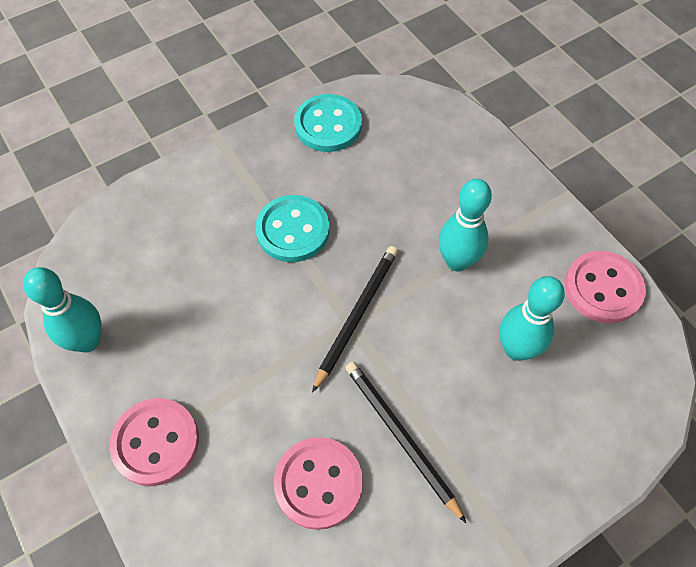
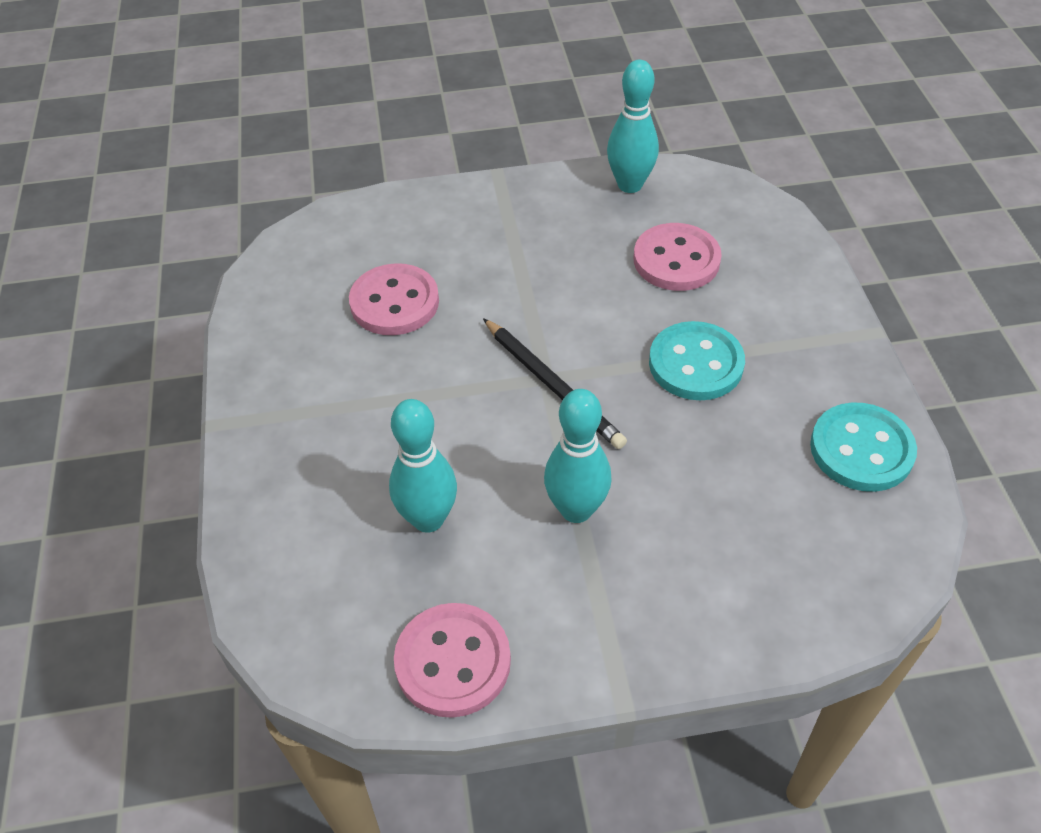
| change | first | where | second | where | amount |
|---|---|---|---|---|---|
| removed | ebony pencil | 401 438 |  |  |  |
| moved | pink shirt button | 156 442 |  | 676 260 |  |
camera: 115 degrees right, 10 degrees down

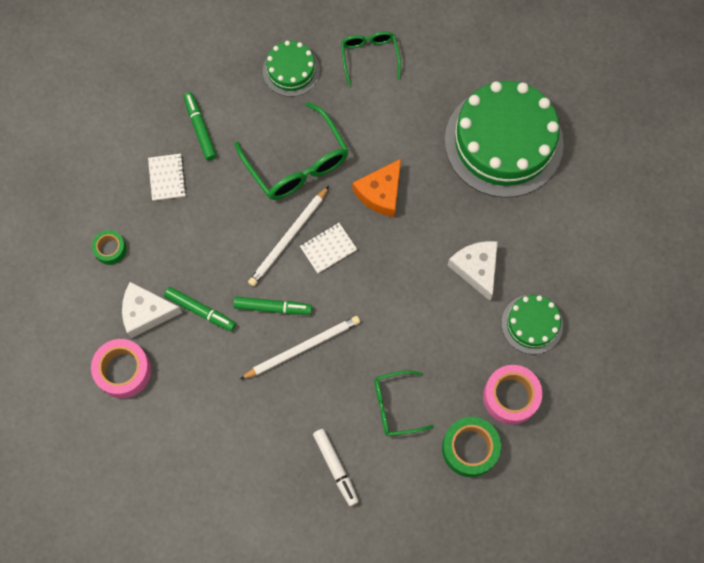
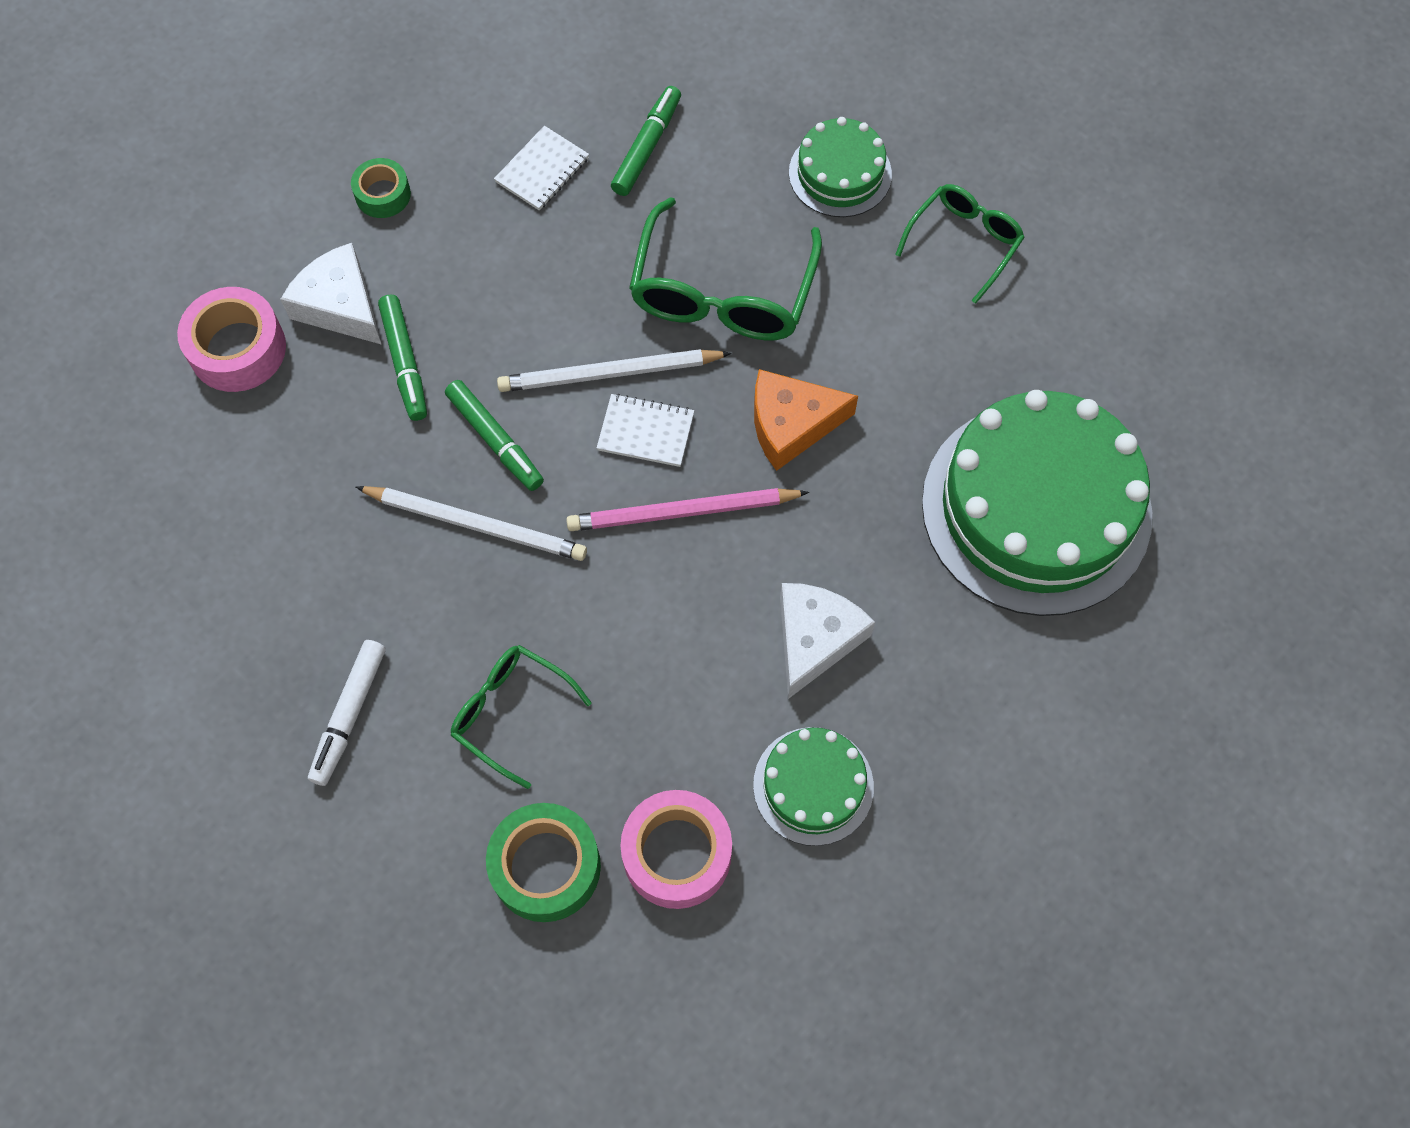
| change | first | where | second | where | amount |
|---|---|---|---|---|---|
| added |  |  | pink pencil | 683 512 |  |
camera: 45 degrees right, 5 degrees down

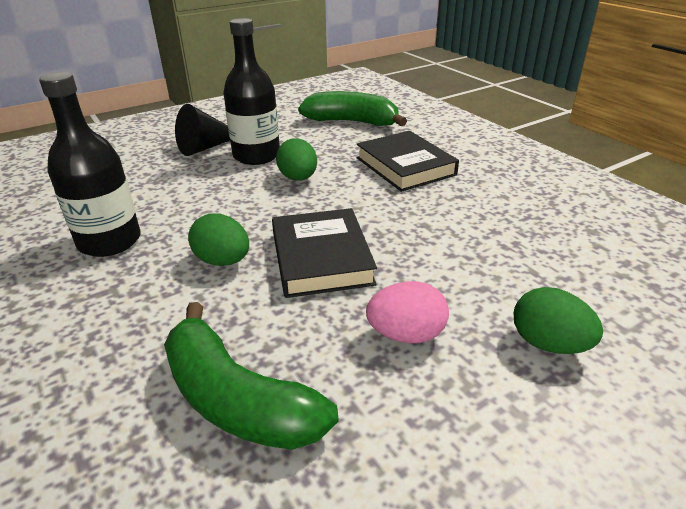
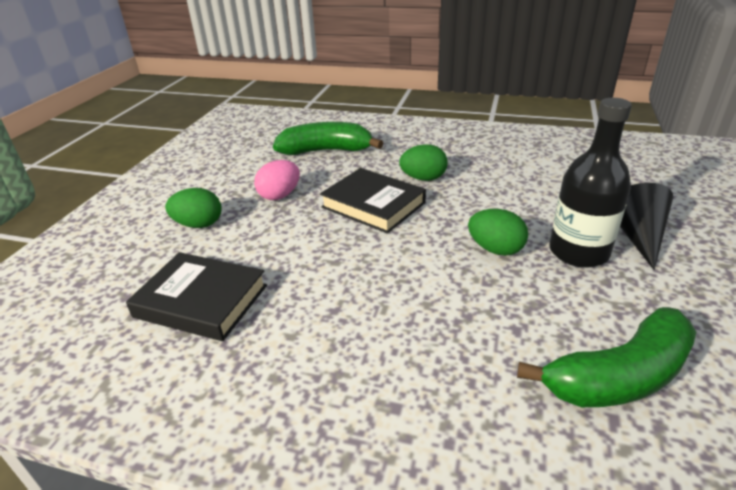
| change | first | where | second | where | amount |
|---|---|---|---|---|---|
| removed | ebony drink bottle | 109 241 |  |  |  |
| moved | ebony book | 405 166 |  | 201 301 |  |
camera: 140 degrees right, 0 degrees up

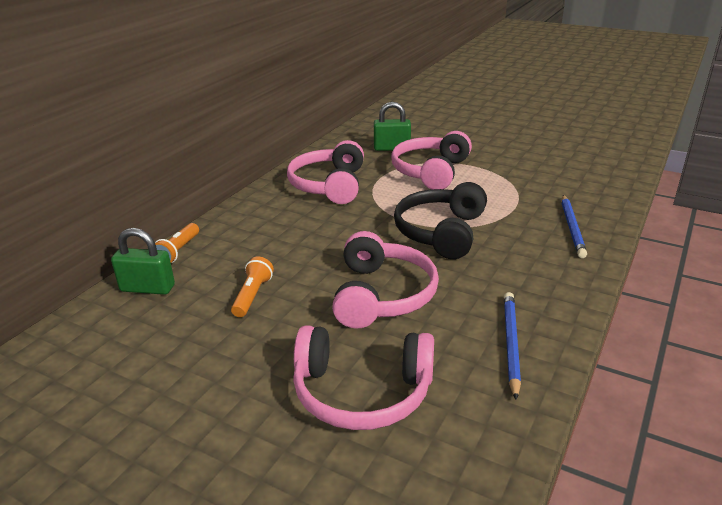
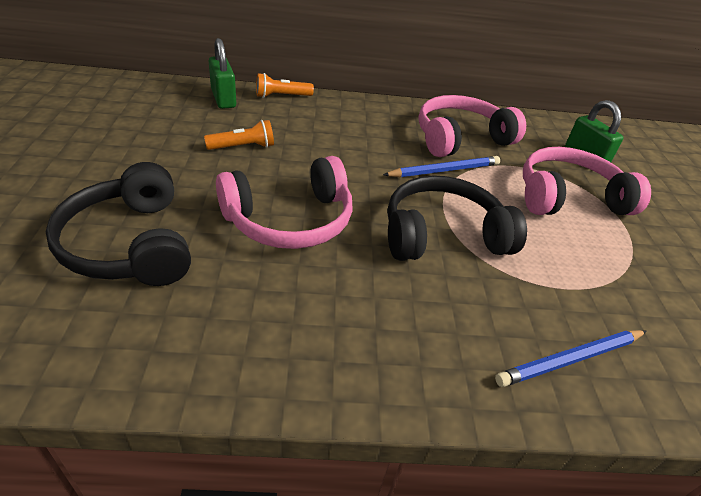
| change | first | where | second | where | amount |
|---|---|---|---|---|---|
| moved | cobalt pencil | 510 344 |  | 444 170 |  |
| recoloured | pink headphones | 362 392 | ebony headphones | 130 244 |  |
camera: 55 degrees right, 10 degrees up

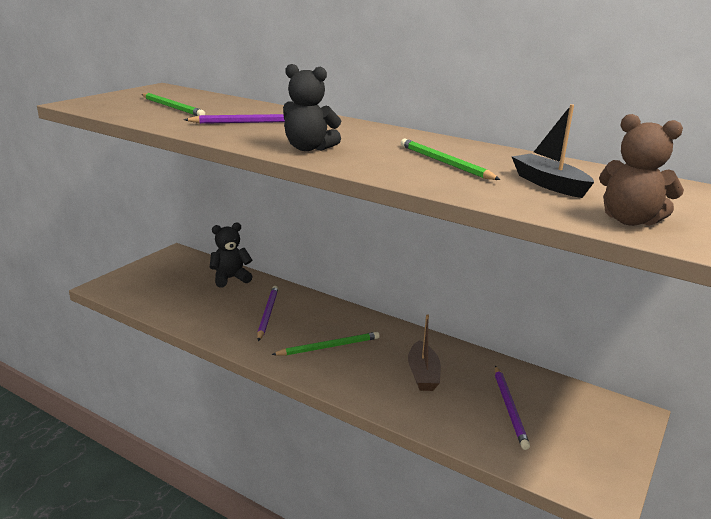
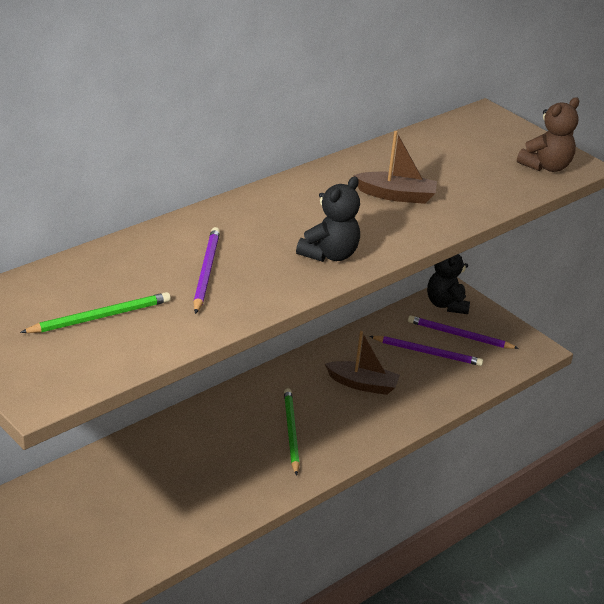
| change | first | where | second | where | amount |
|---|---|---|---|---|---|
| removed | ebony boat | 549 184 |  |  |  |
| moved | ebony teddy bear | 230 278 |  | 446 304 |  |
| moved | violet pencil | 267 314 |  | 459 335 |  |
| replaced | green pencil | 444 163 | russet boat | 396 195 |  |
camera: 75 degrees left, 10 degrees up

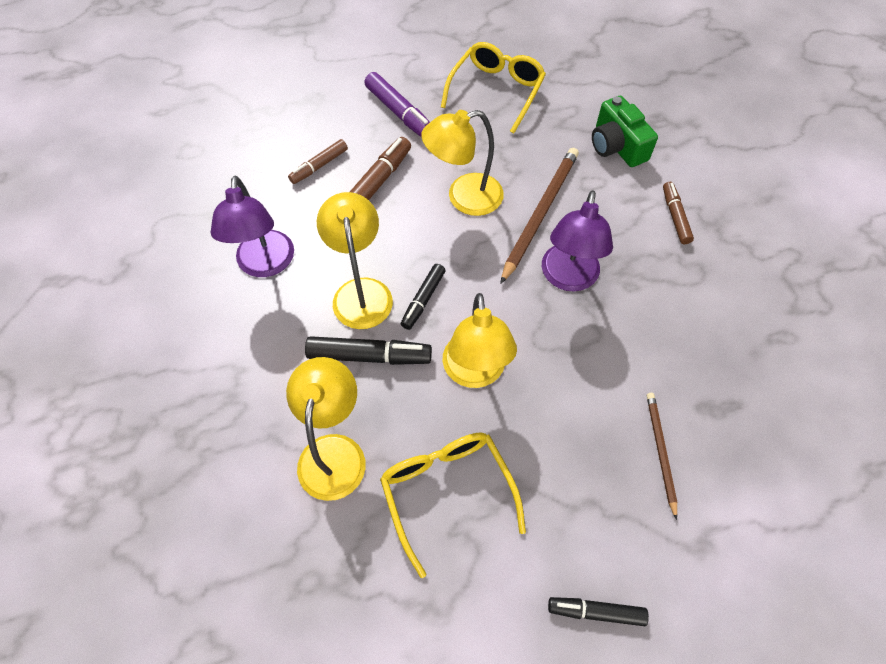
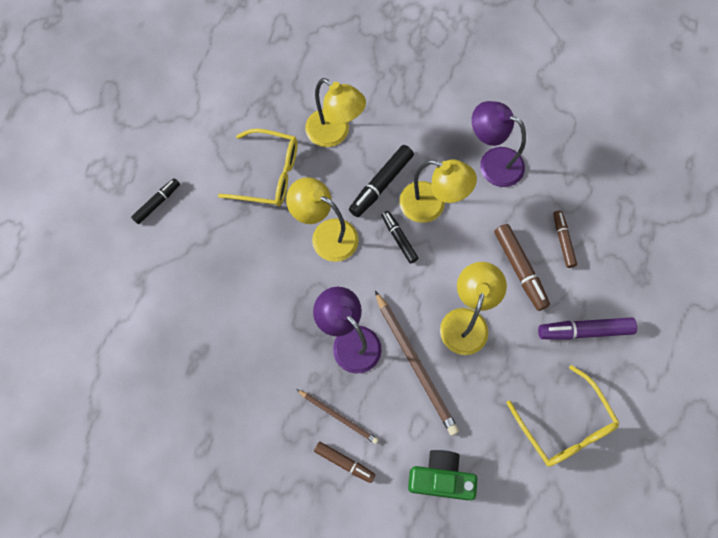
| change | first | where | second | where | amount |
|---|---|---|---|---|---|
| moved | russet pencil | 660 452 |  | 338 417 |  |
camera: 125 degrees right, 10 degrees up

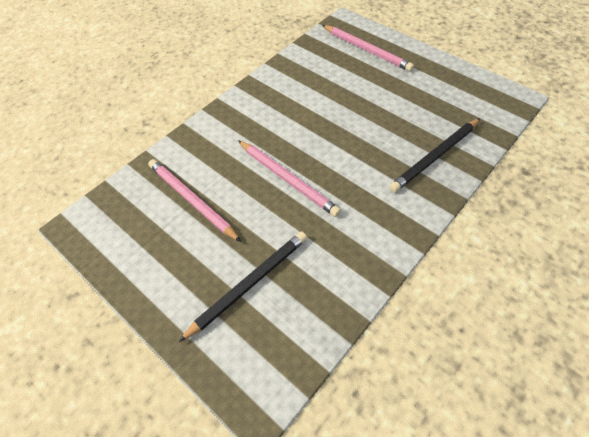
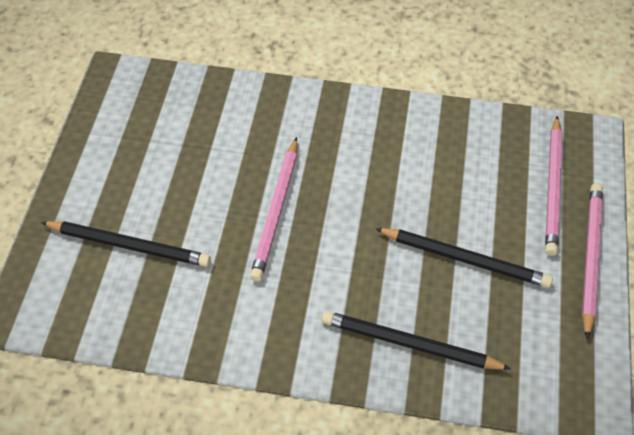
| change | first | where | second | where | amount |
|---|---|---|---|---|---|
| added |  |  | ebony pencil | 465 259 |  |
| moved | pink pencil | 192 200 |  | 590 257 |  |
camera: 55 degrees right, 0 degrees up

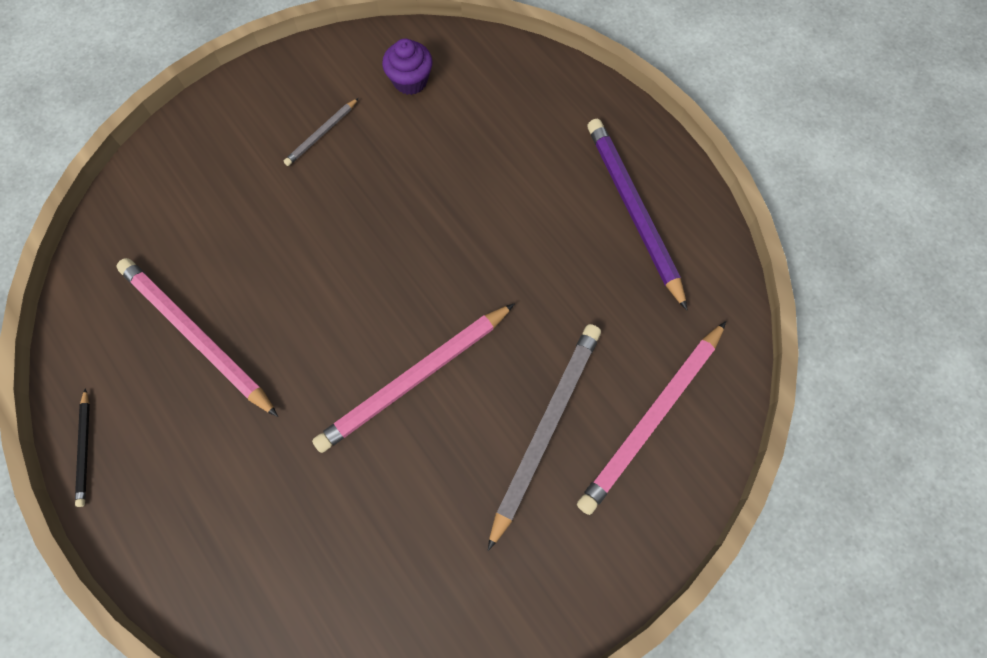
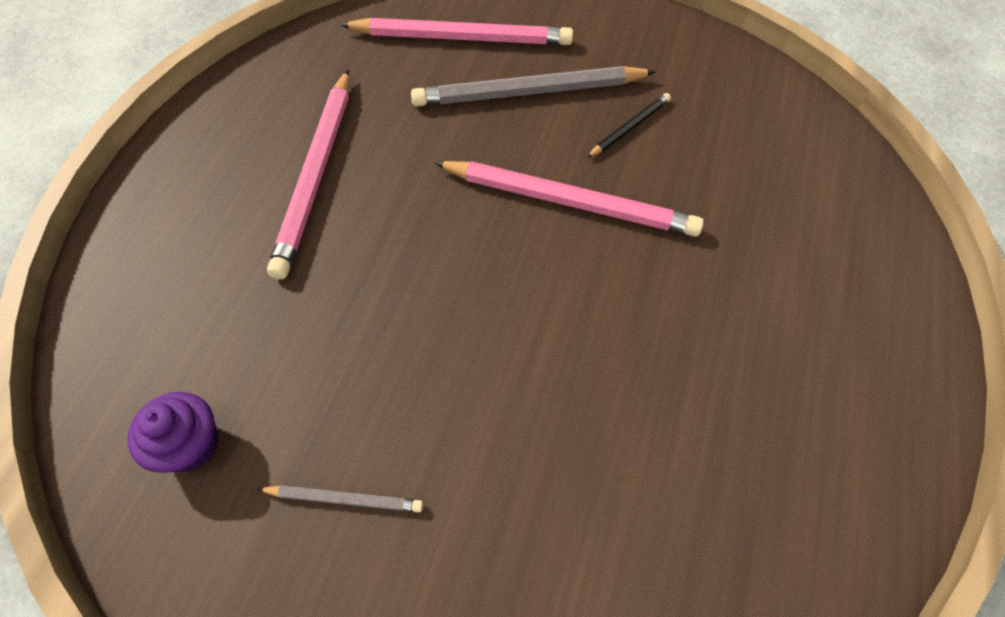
| change | first | where | second | where | amount |
|---|---|---|---|---|---|
| removed | violet pencil | 634 211 |  |  |  |
| moved | ebony pencil | 85 449 |  | 629 127 |  |
| moved | pink pencil | 197 336 |  | 316 173 |  |
camera: 125 degrees left, 10 degrees down

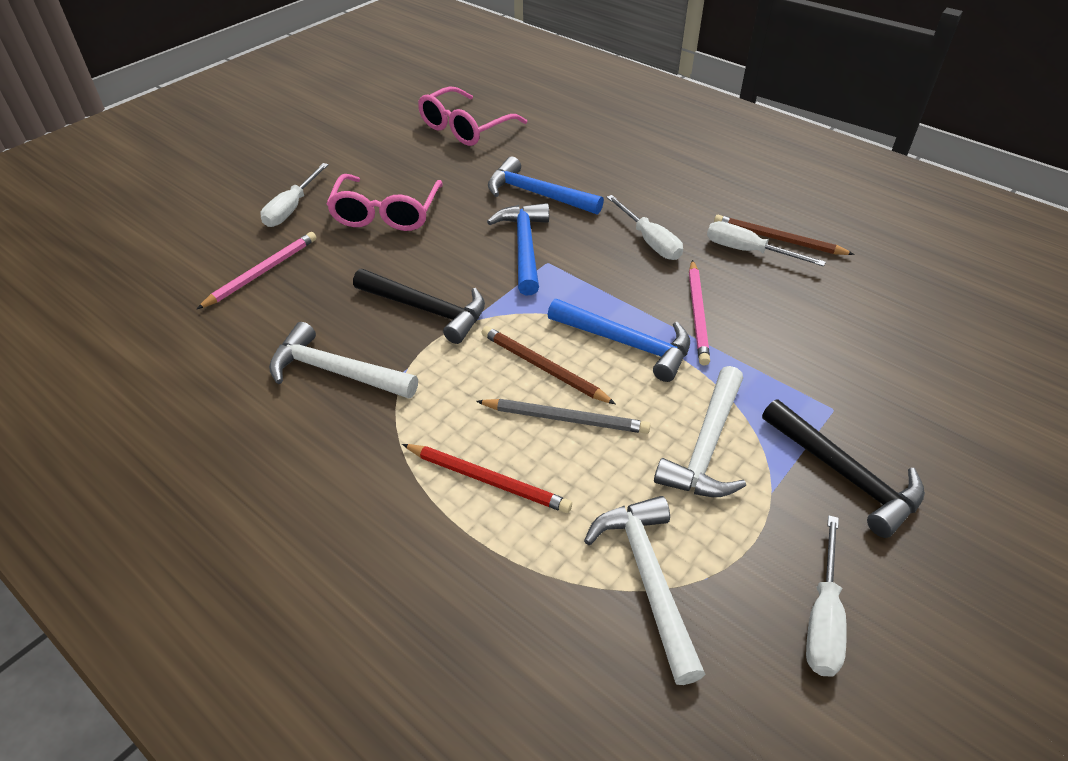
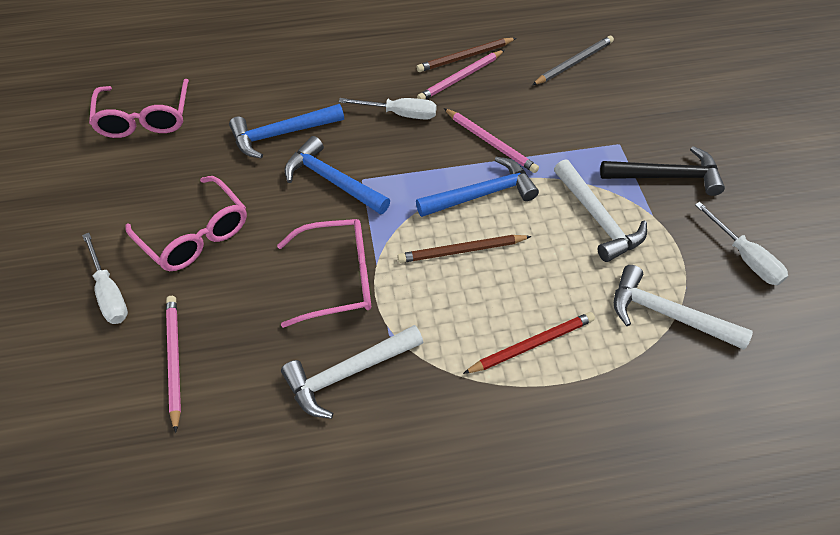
| change | first | where | second | where | amount |
|---|---|---|---|---|---|
| moved | ash-grey pencil | 565 418 |  | 573 63 |  |
| replaced | ebony carpenter's hammer | 426 310 | pink spectacles | 338 278 |  |
| replaced | pure white hand screwdriver | 748 251 | pink pencil | 460 78 |  |
camera: 50 degrees left, 10 degrees up

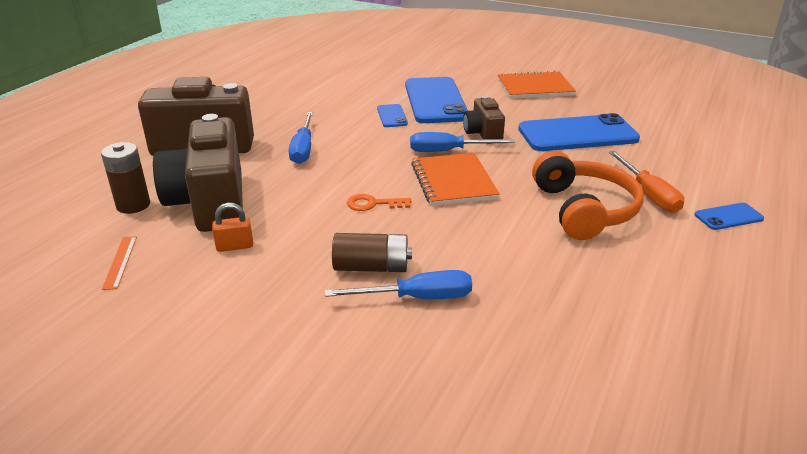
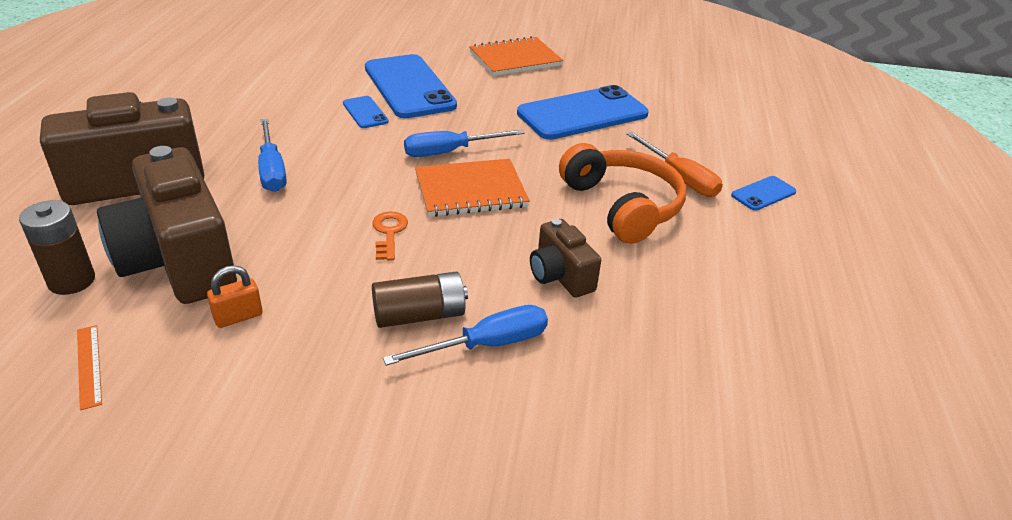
| change | first | where | second | where | amount |
|---|---|---|---|---|---|
| moved | russet photo camera | 483 133 |  | 560 276 |  |
| turned | bright orange door key | 373 204 |  | 389 233 | 105 degrees clockwise |
| turned | bright orange exercise book | 453 181 |  | 470 190 | 75 degrees counterclockwise |
camera: 20 degrees left, 5 degrees up

